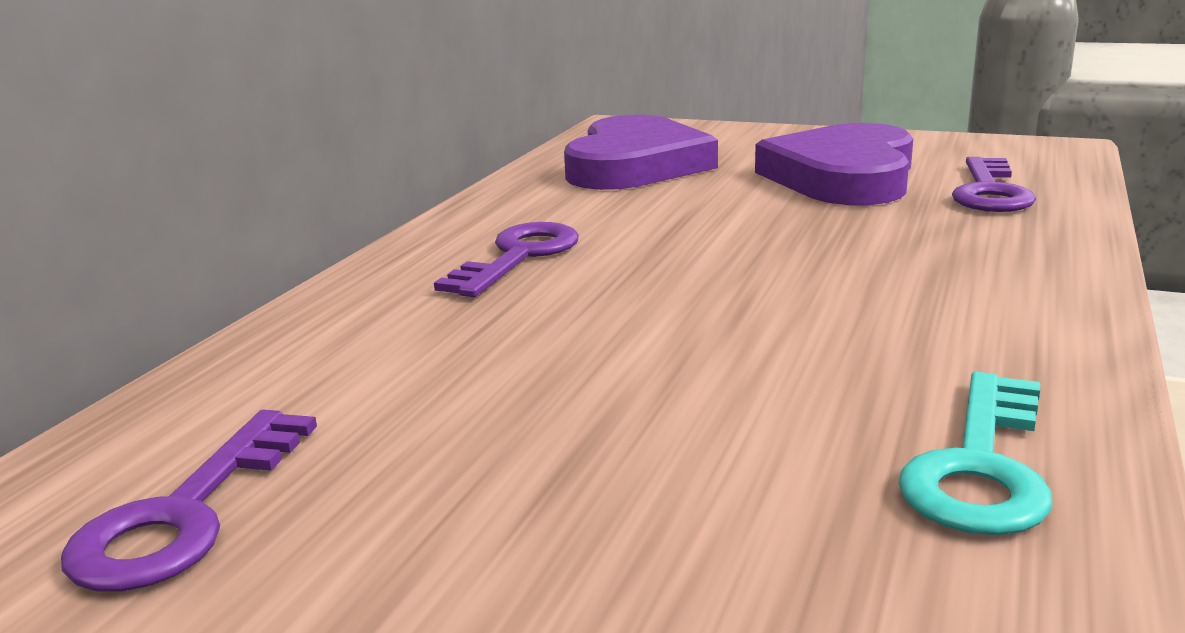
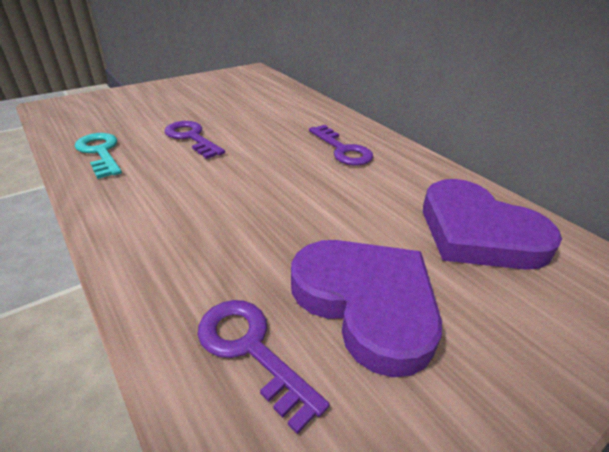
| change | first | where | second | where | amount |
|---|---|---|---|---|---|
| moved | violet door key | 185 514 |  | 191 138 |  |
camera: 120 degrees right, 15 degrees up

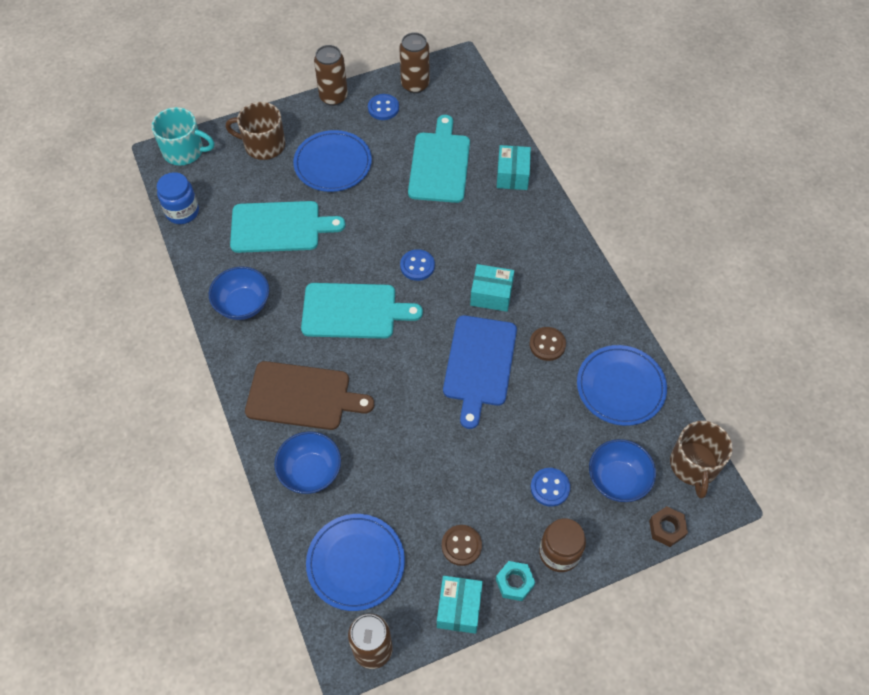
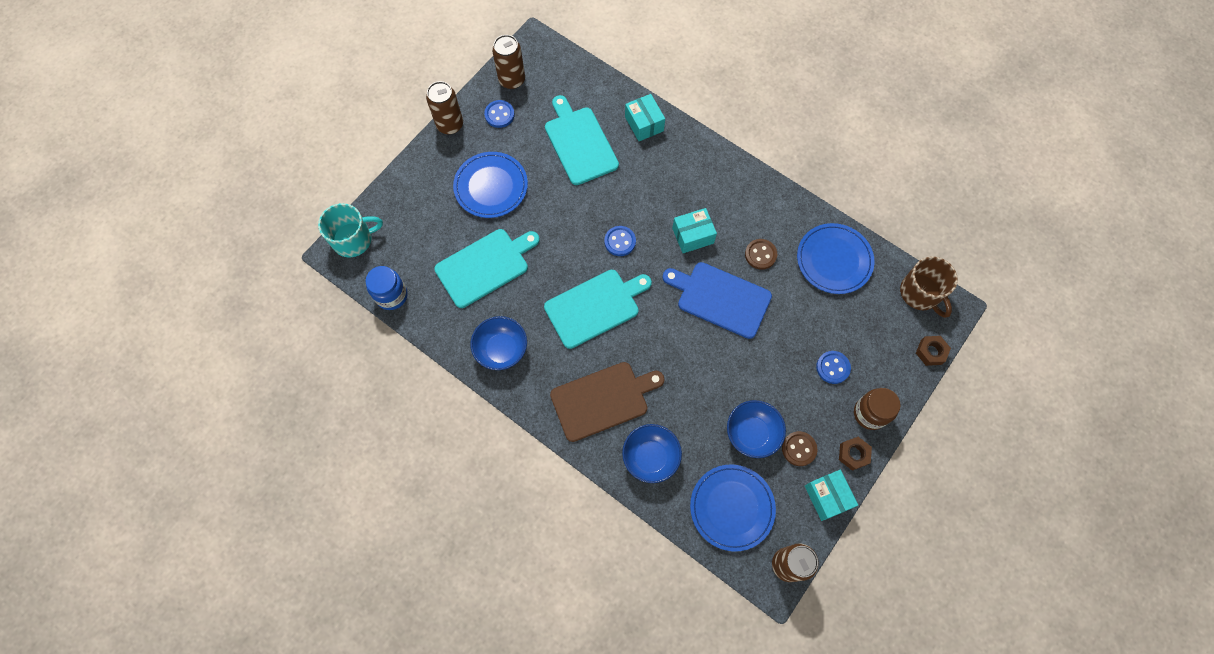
| change | first | where | second | where | amount |
|---|---|---|---|---|---|
| removed | russet coffee mug | 263 145 |  |  |  |
| moved | cobalt bowl | 617 480 |  | 752 433 |  |
| recoloured | turquoise nut | 514 582 | russet nut | 853 454 |  |
| turned | cobalt cutting board | 479 364 |  | 720 298 | 135 degrees clockwise |
camera: 30 degrees left, 10 degrees up

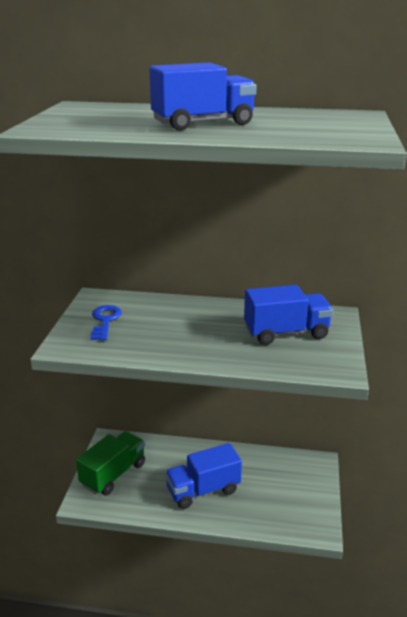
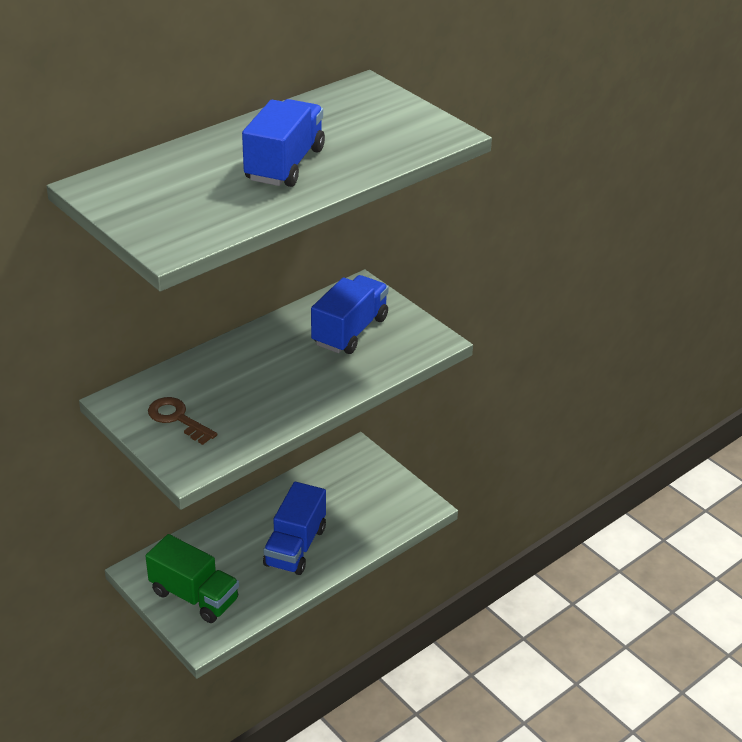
| change | first | where | second | where | amount |
|---|---|---|---|---|---|
| recoloured | cobalt door key | 105 321 | russet door key | 177 419 |  |
| turned | green lorry | 113 474 |  | 194 596 | 135 degrees clockwise |
camera: 50 degrees left, 10 degrees up

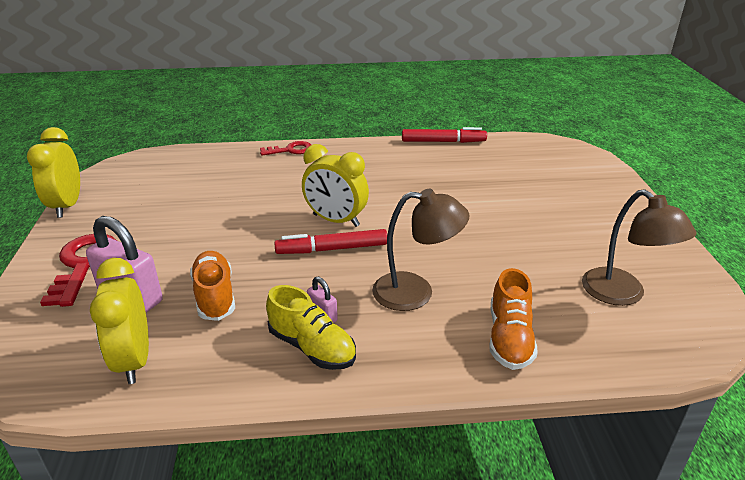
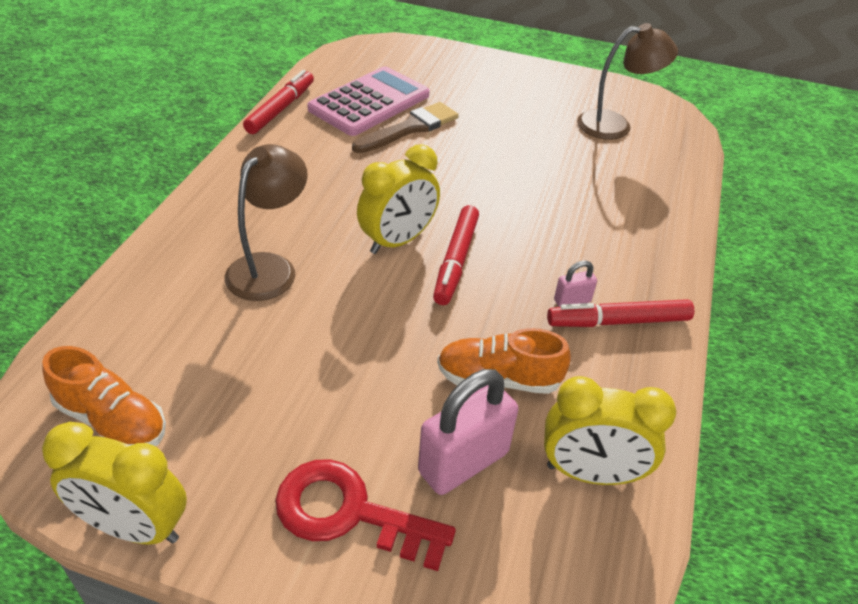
| change | first | where | second | where | amount |
|---|---|---|---|---|---|
| removed | red door key | 290 150 |  |  |  |
| added |  |  | pink adding machine | 369 102 |  |
| added |  |  | russet paint brush | 410 128 |  |
| moved | russet desk lamp | 416 292 |  | 269 267 |  |
| moved | bright orange lace-up shoe | 509 338 |  | 112 420 |  |
| replaced | golden lace-up shoe | 312 347 | red felt pen | 618 321 |  |
camera: 70 degrees left, 10 degrees up

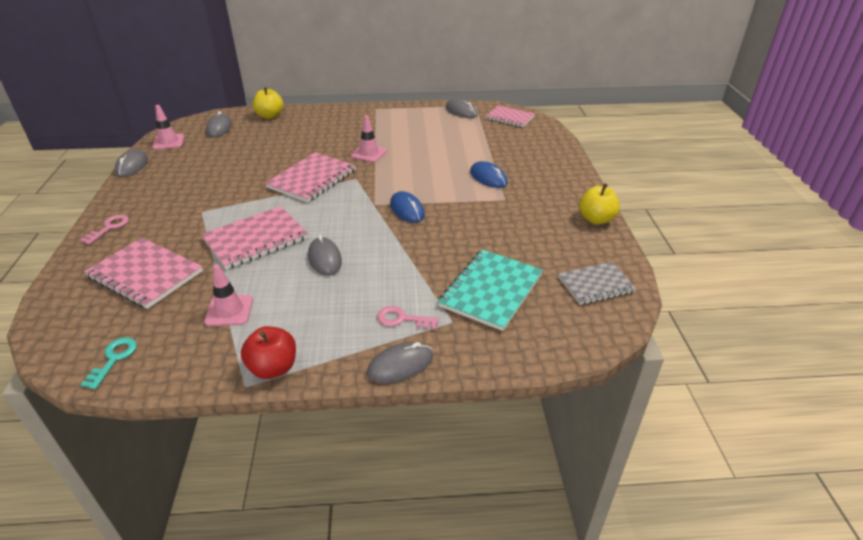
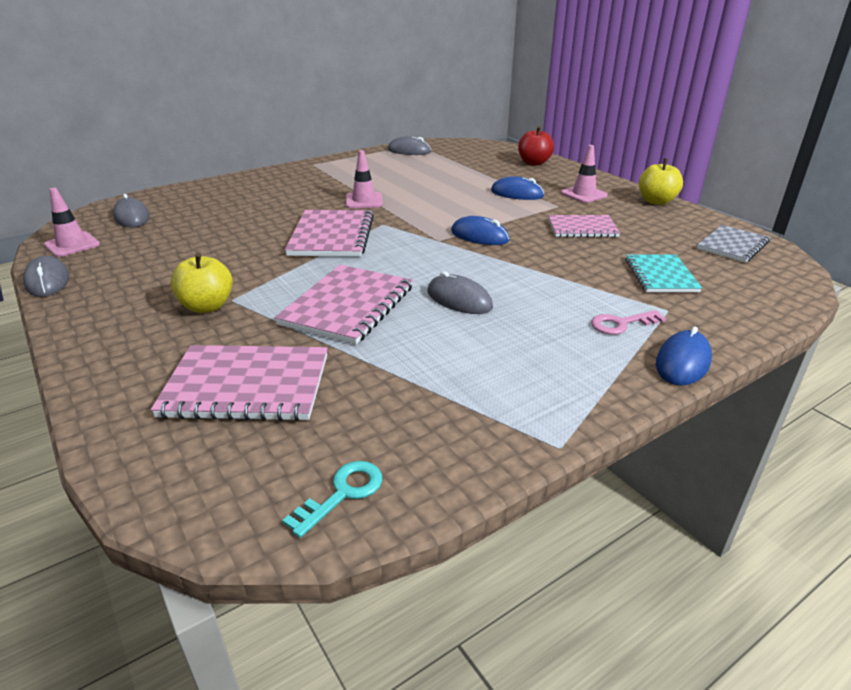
| change | first | where | second | where | amount |
|---|---|---|---|---|---|
| removed | pink door key | 109 228 |  |  |  |
| moved | pink traffic cone | 229 311 |  | 583 194 |  |
| moved | red apple fruit | 273 368 |  | 534 163 |  |
| moved | golden apple fruit | 270 116 |  | 207 306 |  |
| moved | pink exercise book | 510 117 |  | 582 228 |  |
| recoloured | ash-grey PC mouse | 400 365 | cobalt PC mouse | 682 362 |  |
| turned | turquoise door key | 114 359 |  | 342 493 | 60 degrees clockwise |
| resized | turquoise exercise book | 491 290 |  | 661 275 | x0.65 |
camera: 30 degrees left, 5 degrees down

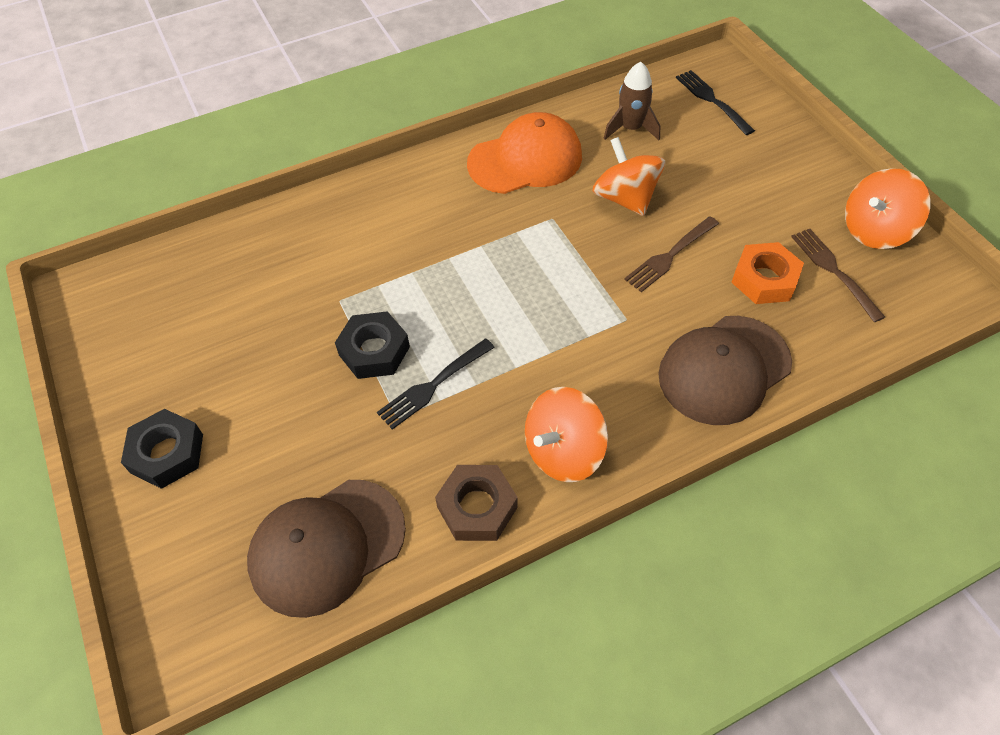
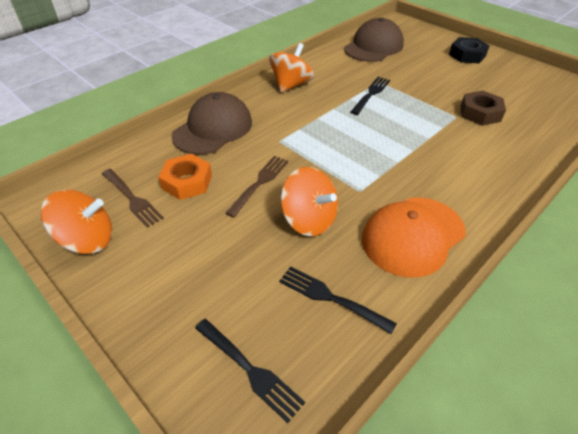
| change | first | where | second | where | amount |
|---|---|---|---|---|---|
| removed | ebony nut | 374 351 |  |  |  |
| moved | russet nut | 477 507 |  | 480 113 |  |
| replaced | russet toy rocket | 630 128 | ebony dinner fork | 332 298 |  |
| turned | bright orange toy top | 874 230 |  | 88 240 | 45 degrees clockwise |
camera: 160 degrees right, 10 degrees down

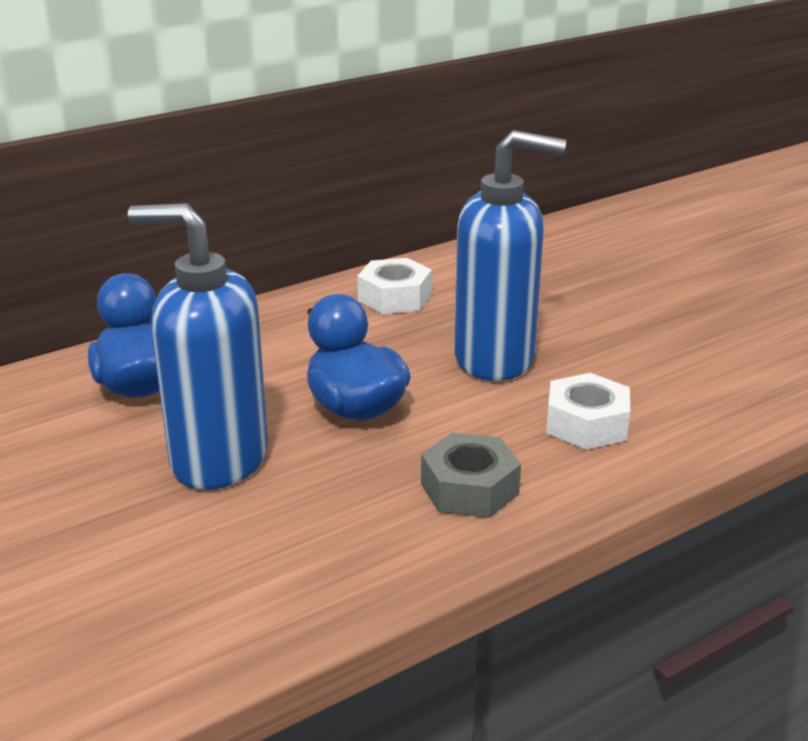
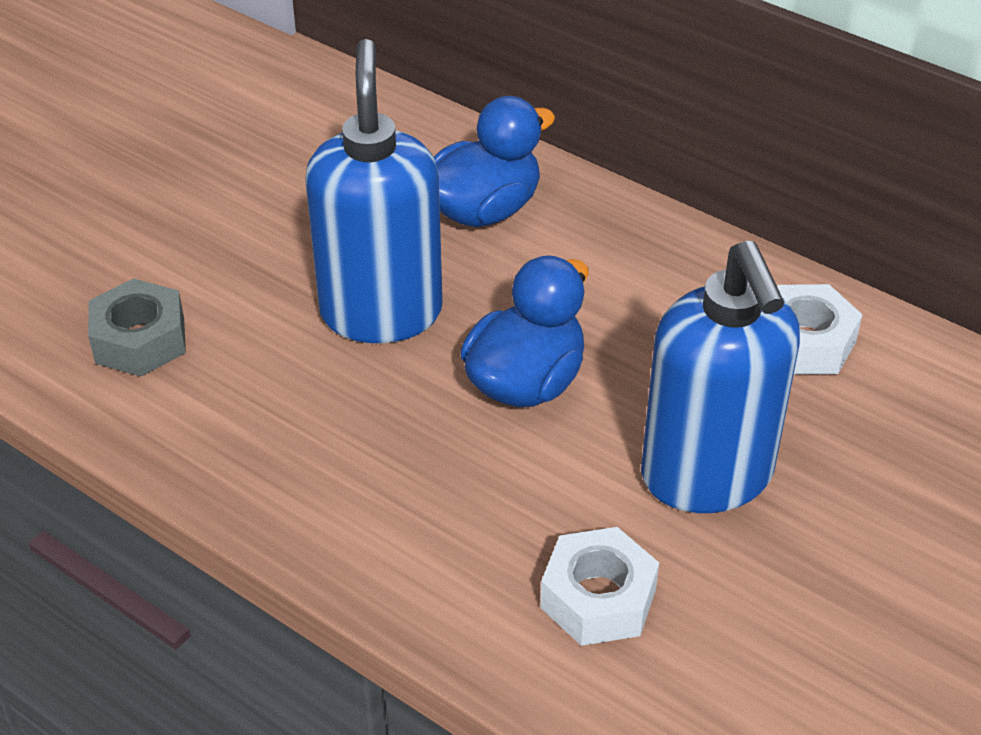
| change | first | where | second | where | amount |
|---|---|---|---|---|---|
| moved | ash-grey nut | 469 489 |  | 140 340 |  |
camera: 70 degrees right, 15 degrees up

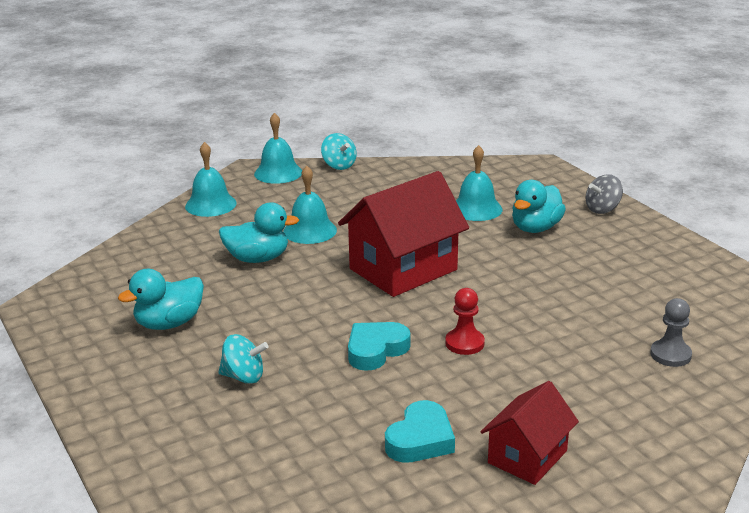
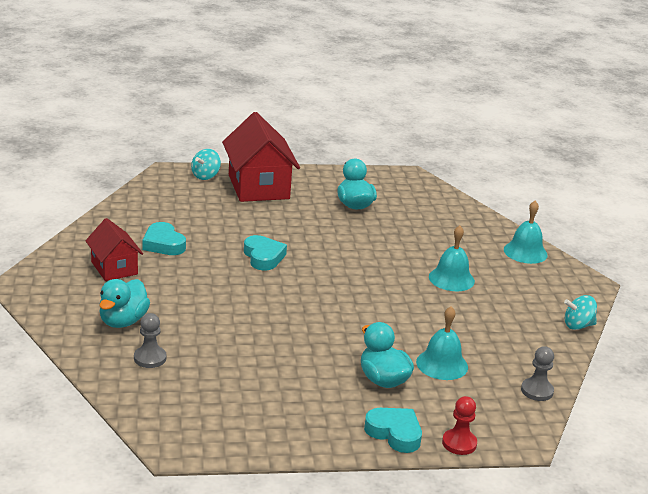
| change | first | where | second | where | amount |
|---|---|---|---|---|---|
| removed | turquoise school bell | 278 173 |  |  |  |
| added |  |  | ash-grey chess pawn | 537 391 |  |
| moved | turquoise toy top | 244 377 |  | 205 176 |  |
| moved | turquoise duck | 258 258 |  | 123 321 |  |
| moved | red cottage | 403 269 |  | 258 187 |  |
| moved | red chess pawn | 464 343 |  | 459 443 |  |
| replaced | ash-grey toy top | 602 209 | turquoise love heart | 394 433 |  |
camera: 110 degrees right, 0 degrees up

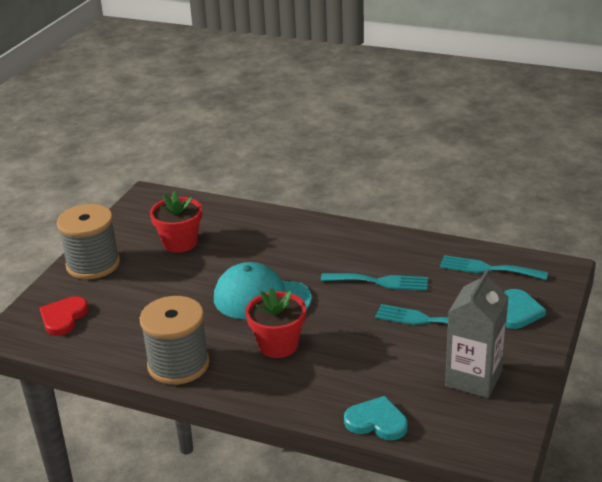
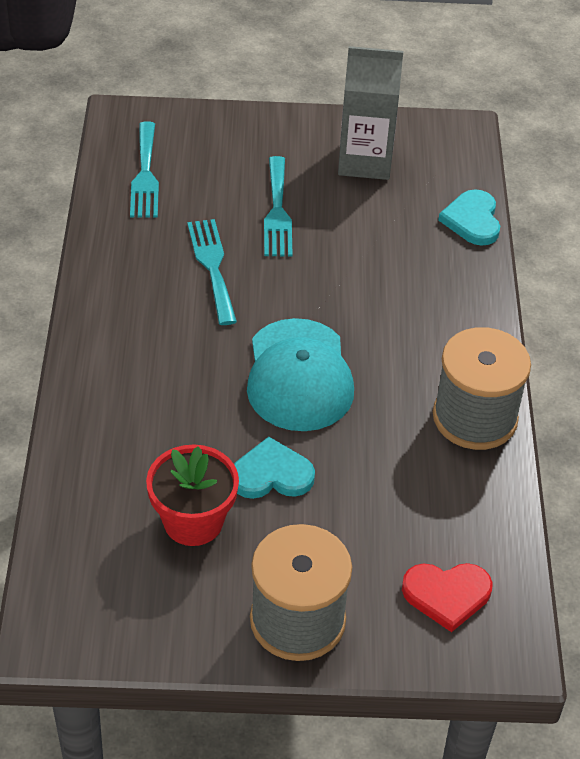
| change | first | where | second | where | amount |
|---|---|---|---|---|---|
| removed | red potted plant | 278 345 |  |  |  |
| moved | turquoise love heart | 517 312 |  | 271 474 |  |
camera: 115 degrees left, 15 degrees up

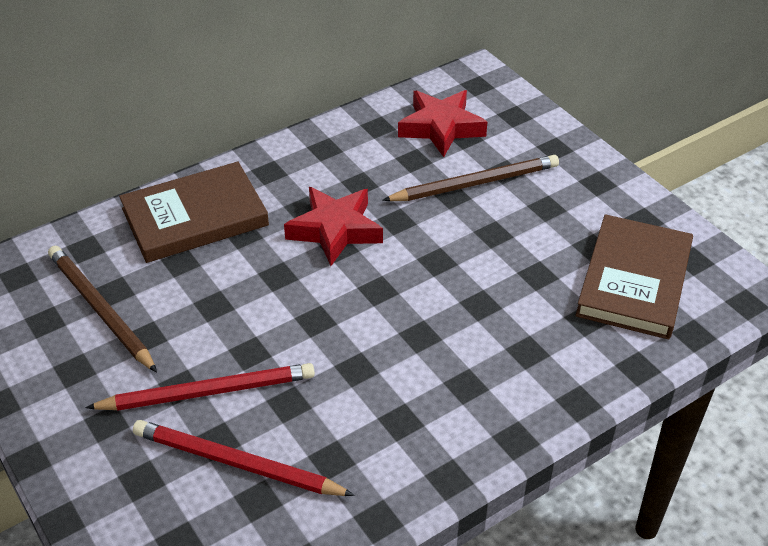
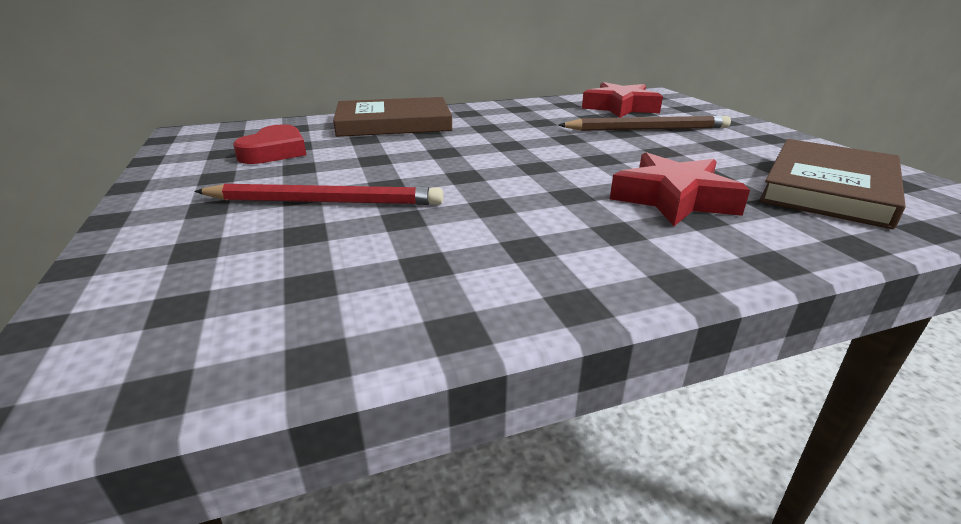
| change | first | where | second | where | amount |
|---|---|---|---|---|---|
| removed | red pencil | 236 463 |  |  |  |
| moved | red star | 335 230 |  | 673 199 |  |
| replaced | russet pencil | 100 310 | red love heart | 275 152 |  |
camera: 15 degrees right, 15 degrees down

